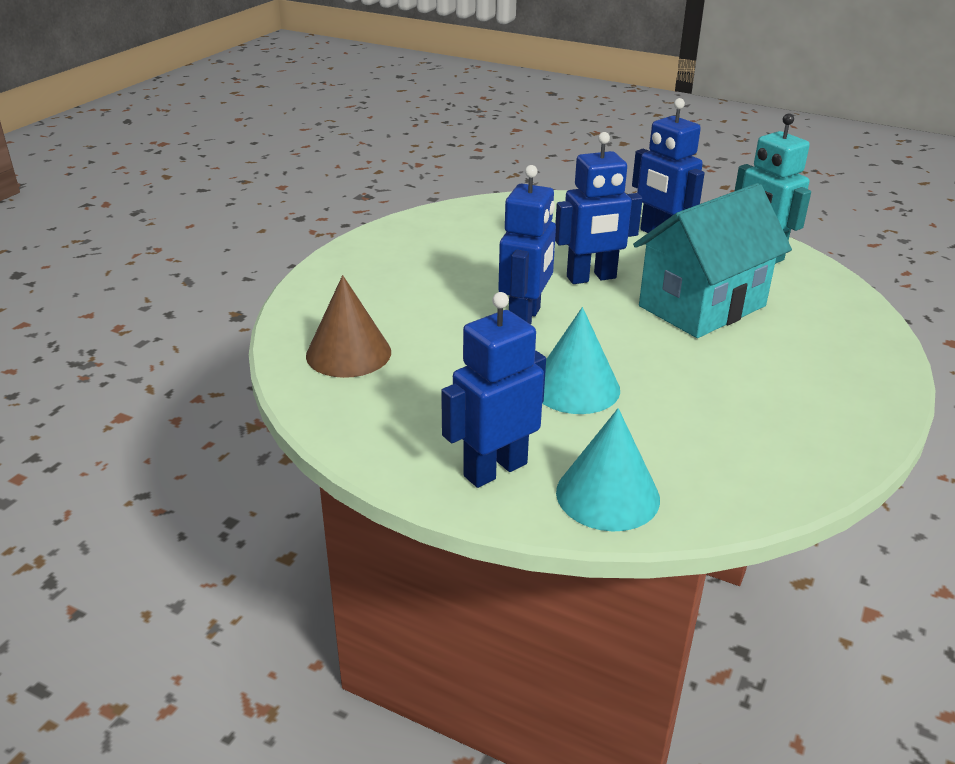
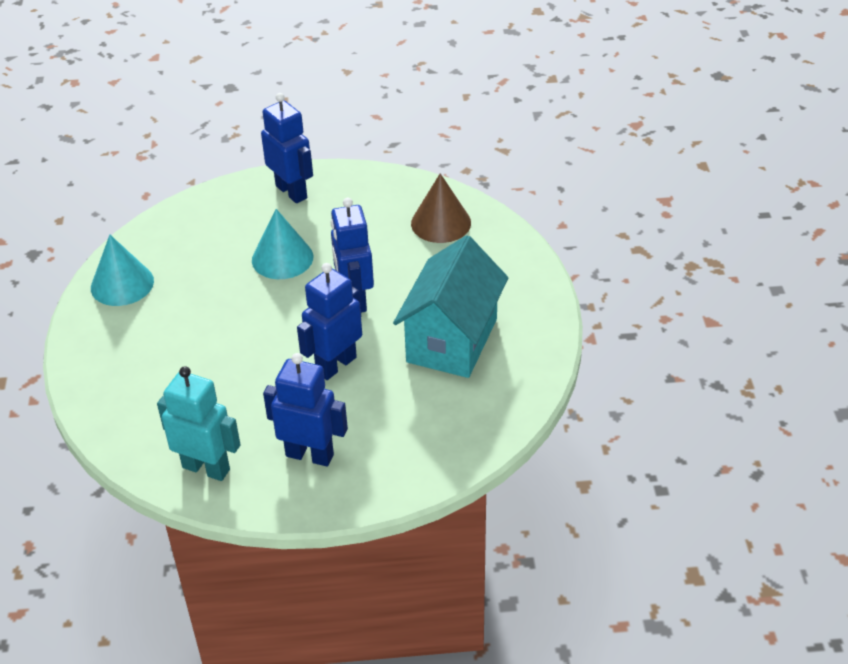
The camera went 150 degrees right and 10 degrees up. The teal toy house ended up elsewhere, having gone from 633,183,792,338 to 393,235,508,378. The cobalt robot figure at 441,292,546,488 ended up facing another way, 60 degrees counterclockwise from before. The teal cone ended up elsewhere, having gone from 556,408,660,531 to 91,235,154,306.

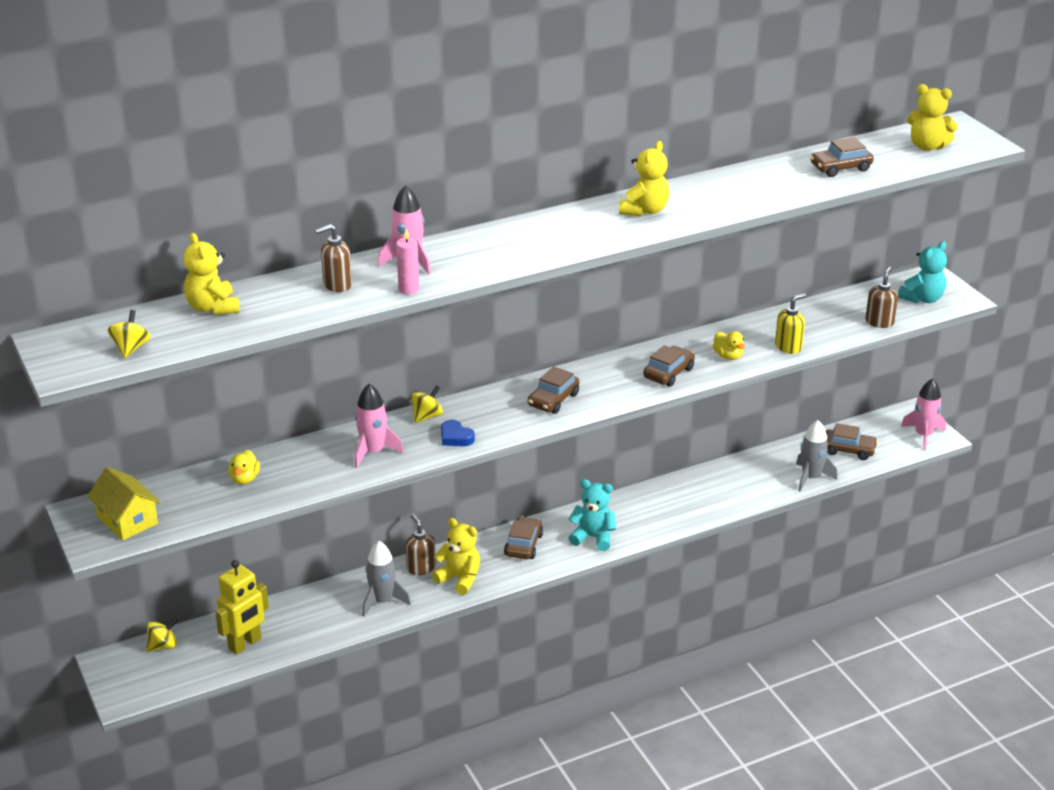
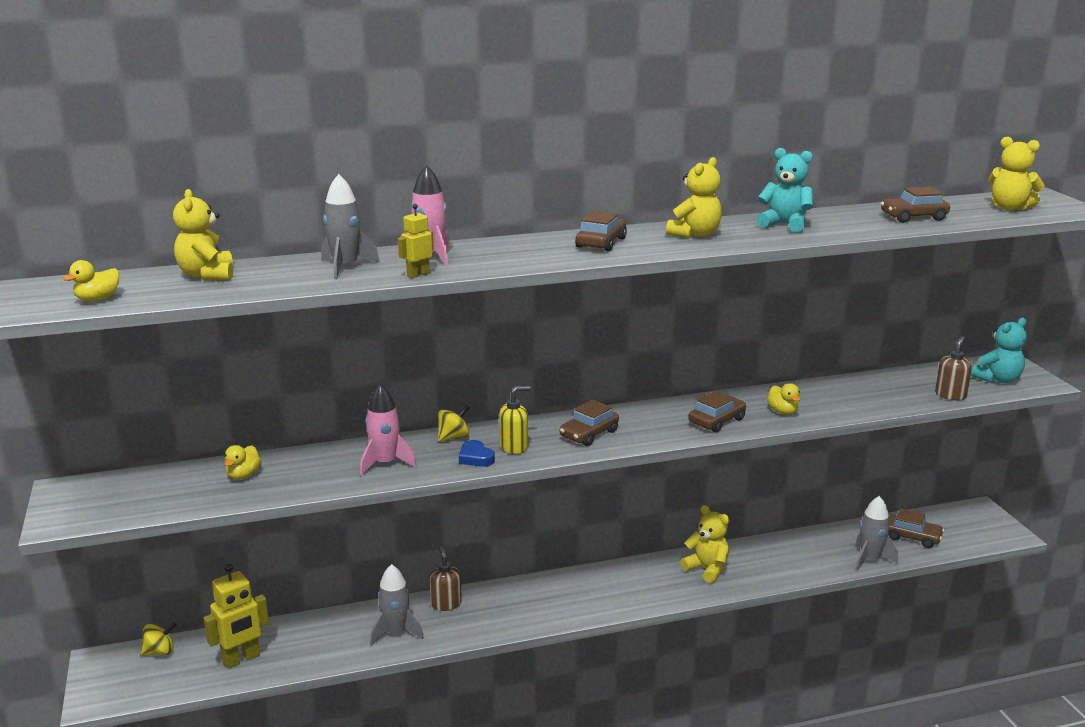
The camera went 10 degrees right and 10 degrees down. Where the russet pump bottle stood at 315,224,352,292, the ash-grey rocket came to stand at 321,174,380,279. Where the rosy pillar candle stood at 396,228,419,295, the yellow robot figure came to stand at 398,204,434,278. The yellow pump bottle ended up elsewhere, having gone from 775,293,806,354 to 499,386,531,454. Where the yellow toy top stood at 107,310,151,358, the yellow toy duck came to stand at 63,260,119,301. The second view lost the rosy rocket at 901,378,946,450. The second view lost the yellow toy house at 87,467,161,540. The teal teddy bear ended up elsewhere, having gone from 568,479,616,551 to 756,148,813,232. The russet car ended up elsewhere, having gone from 504,516,543,559 to 575,211,627,251. The yellow teddy bear ended up elsewhere, having gone from 432,518,480,595 to 680,505,729,583.

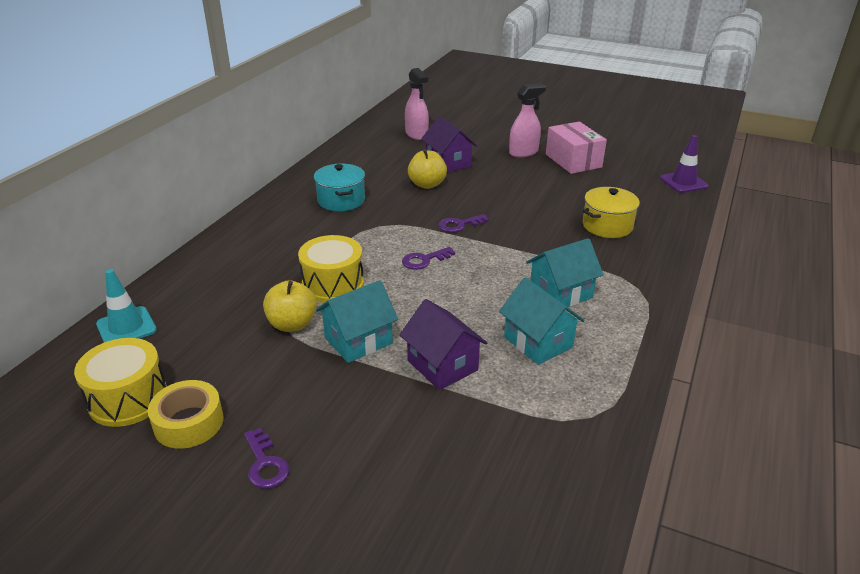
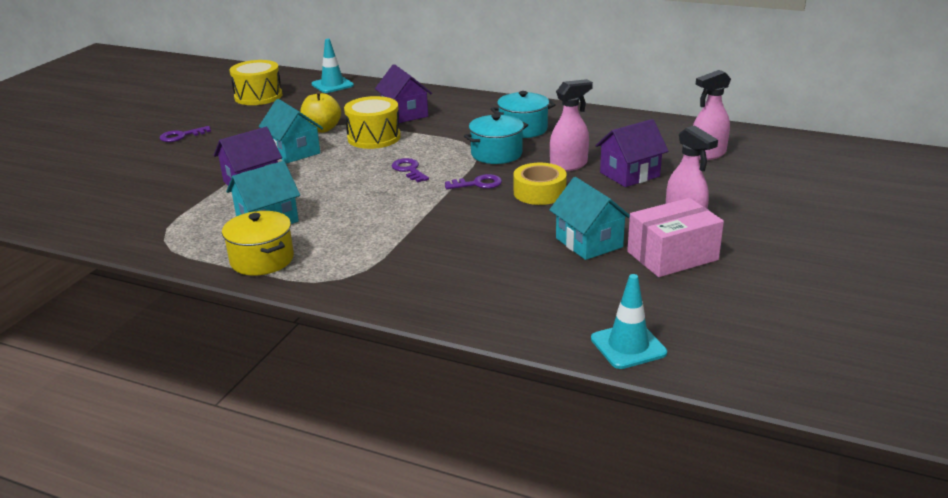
The camera went 90 degrees right and 5 degrees down. What was the royal purple safety cone at 660,135,708,193 turned into the teal safety cone at 591,274,667,369. Where the yellow apple stood at 408,149,447,189, the rosy spray bottle came to stand at 550,79,593,172. The yellow stockpot ended up elsewhere, having gone from 582,187,640,238 to 222,211,294,276. The royal purple key at 439,214,489,233 ended up facing another way, 105 degrees clockwise from before. The teal toy house ended up elsewhere, having gone from 526,238,604,307 to 549,177,630,260. The yellow roll of tape ended up elsewhere, having gone from 148,380,224,449 to 513,163,567,205. The second view gained the royal purple toy house at 375,64,432,123. The second view gained the teal stockpot at 464,114,528,164.

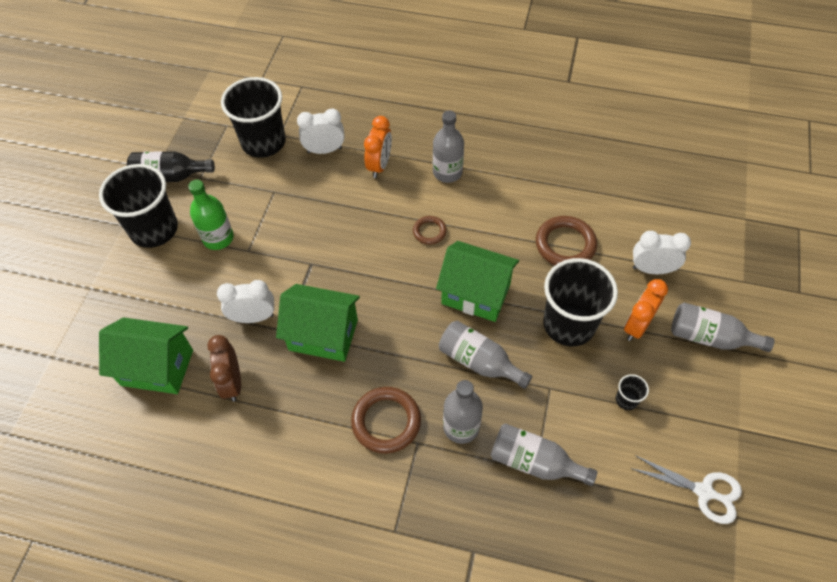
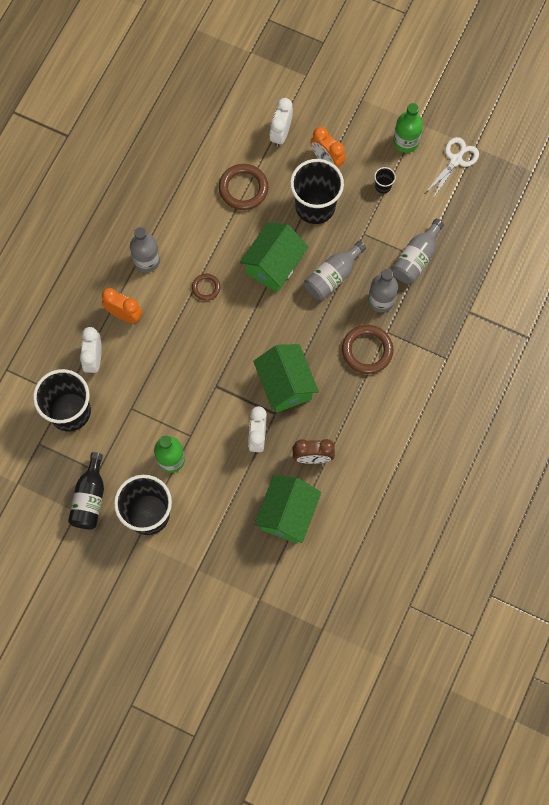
The camera went 80 degrees left and 15 degrees up. The leaf-green toy house at 276,284,360,362 ended up facing another way, 45 degrees counterclockwise from before. The second view lost the ash-grey flask at 671,302,774,352. The second view gained the leaf-green flask at 393,103,423,153.

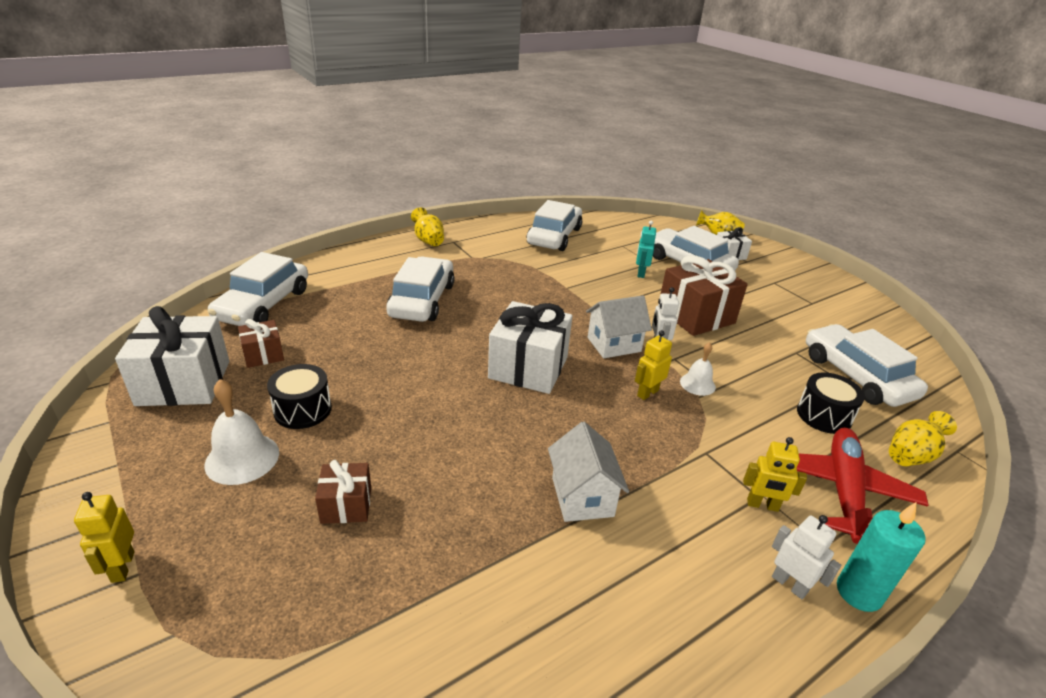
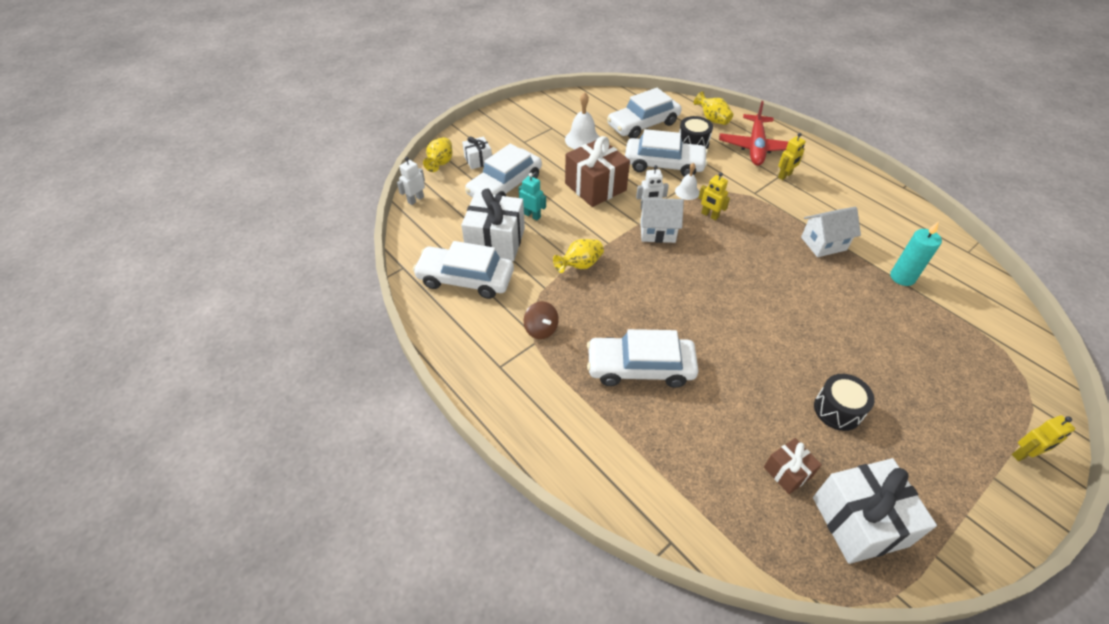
The camera went 95 degrees left and 15 degrees up. The yellow vase ended up elsewhere, having gone from 411,207,444,246 to 553,239,604,273. The teal robot figure at 636,221,656,278 ended up facing another way, 150 degrees counterclockwise from before. The snow-white car ended up elsewhere, having gone from 208,252,308,326 to 625,129,708,177. The snow-white toy house at 586,295,652,358 ended up facing another way, 60 degrees counterclockwise from before. The snow-white wrapped gift ended up elsewhere, having gone from 488,301,572,394 to 461,189,525,261. The snow-white bell ended up elsewhere, having gone from 204,379,279,485 to 565,92,599,149. The red toy plane at 797,428,929,544 ended up facing another way, 90 degrees counterclockwise from before. The yellow robot figure at 743,437,807,512 ended up facing another way, 45 degrees clockwise from before. The second view lost the russet wrapped gift at 315,460,371,524. The teal pillar candle ended up elsewhere, having gone from 837,502,925,612 to 890,221,942,286. The snow-white robot figure ended up elsewhere, having gone from 772,515,841,599 to 397,157,425,205. The second view gained the russet toy top at 524,301,559,339.

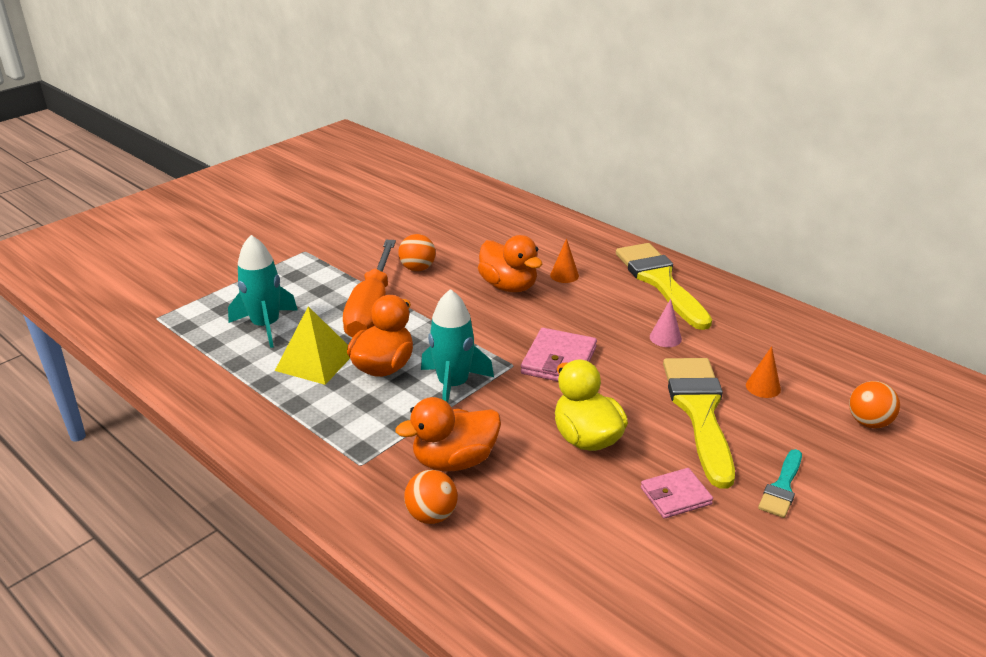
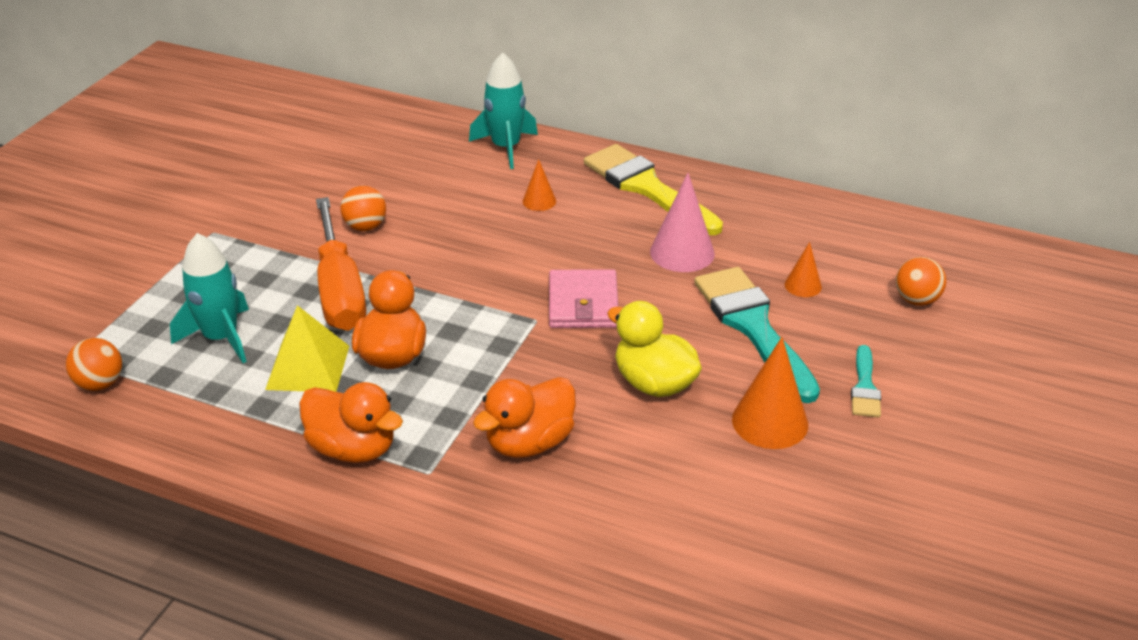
The camera went 20 degrees left and 5 degrees up. The orange toy duck ended up elsewhere, having gone from 478,235,542,292 to 299,382,403,463. The teal rocket ended up elsewhere, having gone from 421,289,494,403 to 469,52,538,169. The size of the rosy cone at 650,299,682,347 changed by a factor of 1.81. What was the yellow paintbrush at 663,358,735,489 turned into the teal paintbrush at 694,267,820,403. Where the rosy card wallet stood at 641,468,713,519, the orange cone came to stand at 732,337,808,449. The orange play ball ended up elsewhere, having gone from 404,470,458,524 to 66,338,122,391.

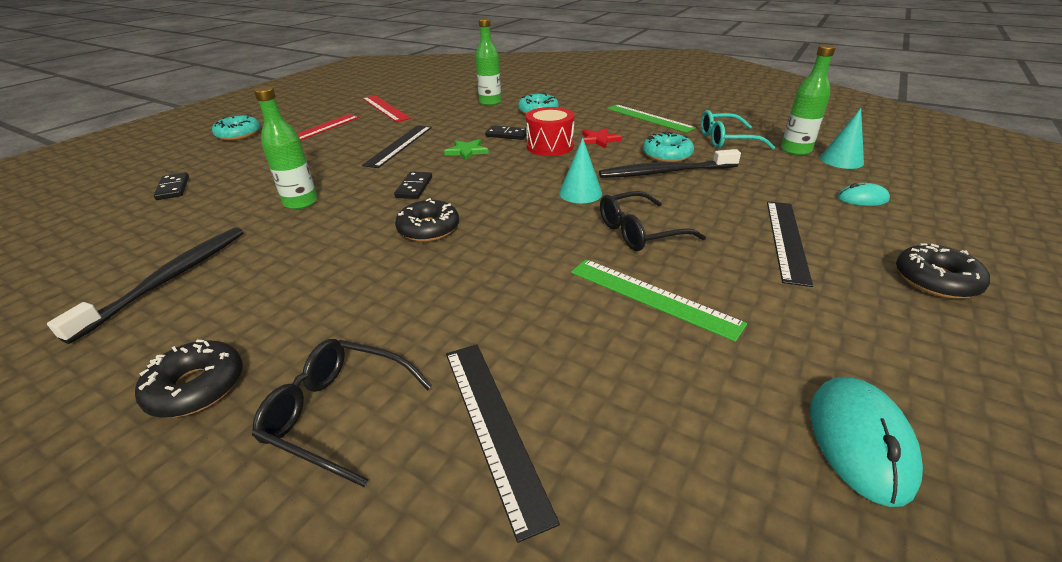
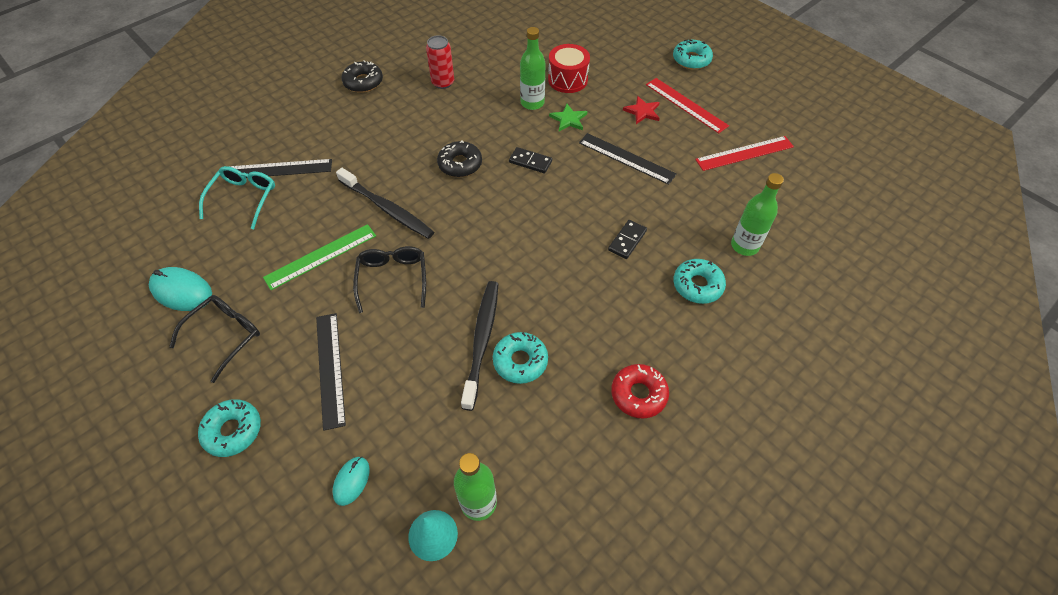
The camera went 105 degrees right and 20 degrees up. Where the leaf-green straightedge stood at 607,105,696,133, the red glazed donut came to stand at 611,364,669,419. The red drum ended up elsewhere, having gone from 526,107,574,156 to 548,44,590,93. The teal glasses ended up elsewhere, having gone from 701,110,775,149 to 199,166,275,229. The red star ended up elsewhere, having gone from 581,128,622,148 to 623,96,660,124. The second view lost the teal cone at 559,138,602,203. The leaf-green star ended up elsewhere, having gone from 444,139,489,161 to 549,104,587,131. The second view lost the jet-black domino tile at 154,172,189,200. The jet-black straightedge at 767,201,813,287 ended up facing another way, 45 degrees clockwise from before. The jet-black tooth brush ended up elsewhere, having gone from 47,227,244,344 to 336,168,434,239. What was the jet-black glazed donut at 896,243,990,299 turned into the teal glazed donut at 198,399,261,457. The jet-black glasses ended up elsewhere, having gone from 252,339,432,487 to 169,295,260,383. The second view gained the red soda can at 426,35,454,89.

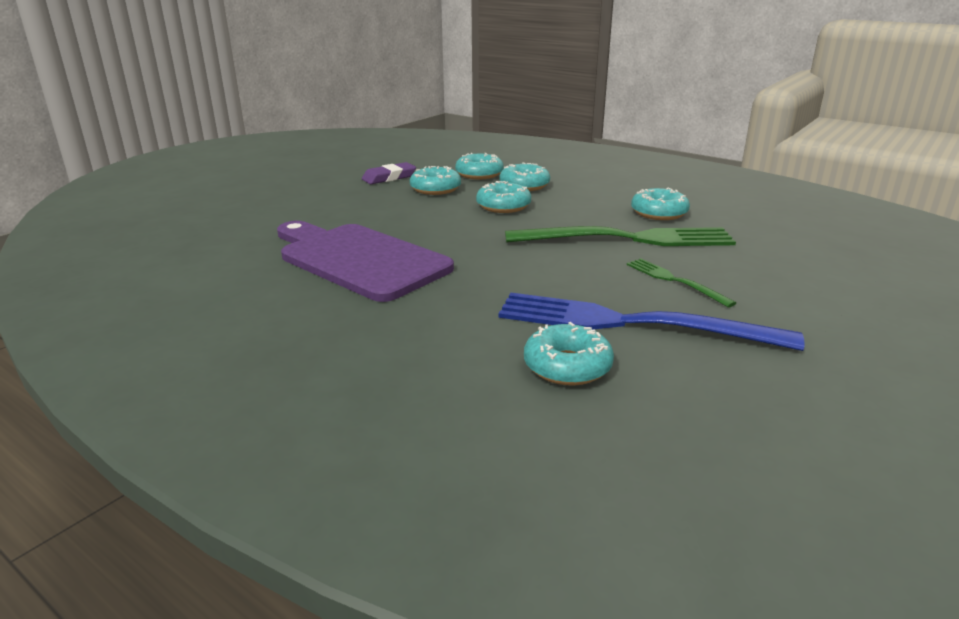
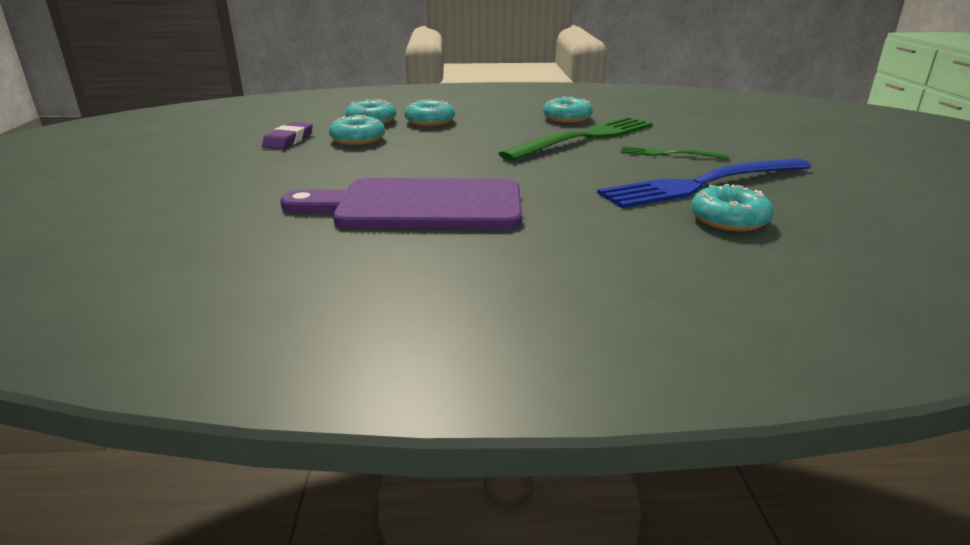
The camera went 40 degrees left and 0 degrees up. The second view lost the teal glazed donut at 476,181,531,213.

